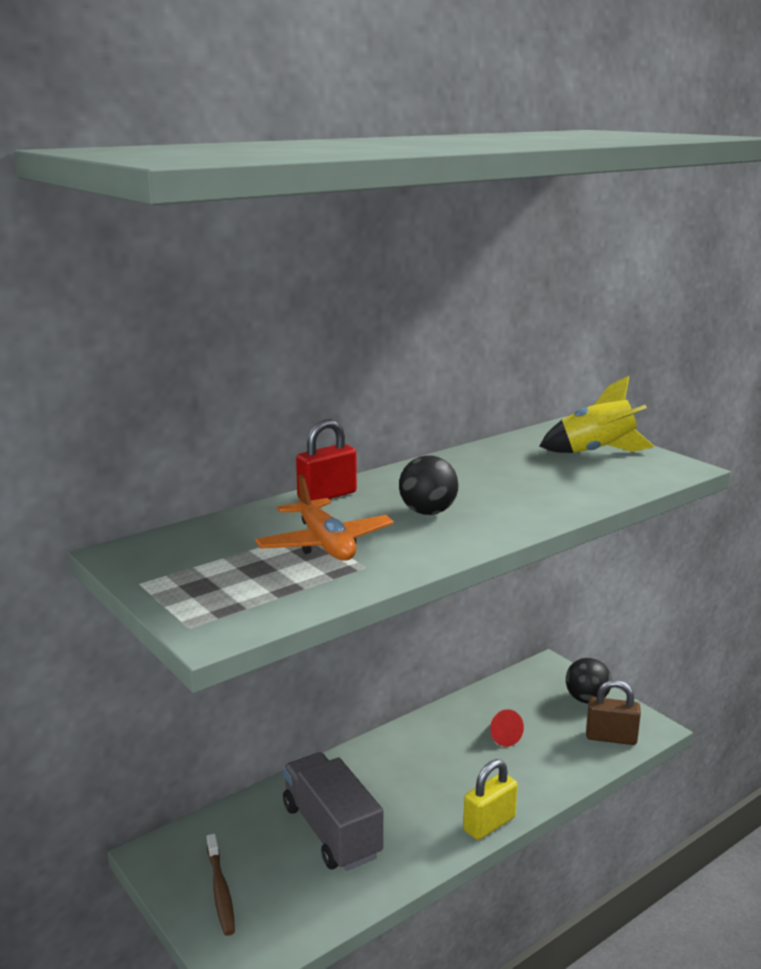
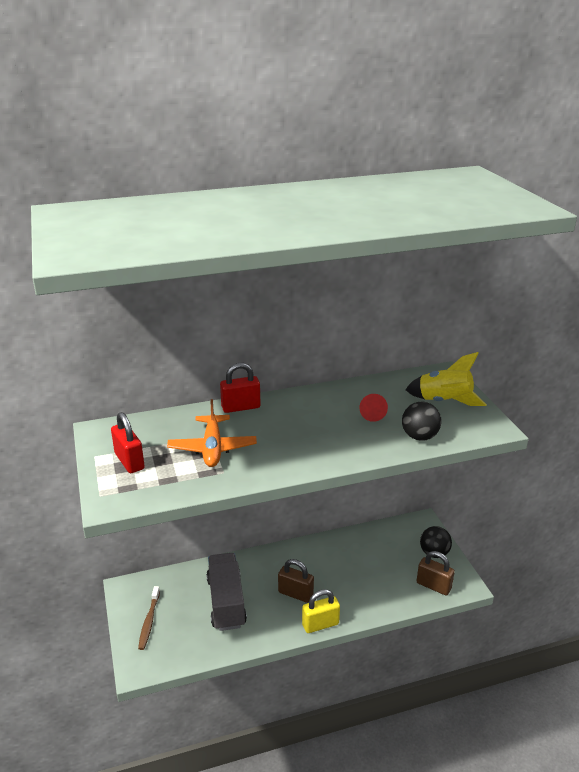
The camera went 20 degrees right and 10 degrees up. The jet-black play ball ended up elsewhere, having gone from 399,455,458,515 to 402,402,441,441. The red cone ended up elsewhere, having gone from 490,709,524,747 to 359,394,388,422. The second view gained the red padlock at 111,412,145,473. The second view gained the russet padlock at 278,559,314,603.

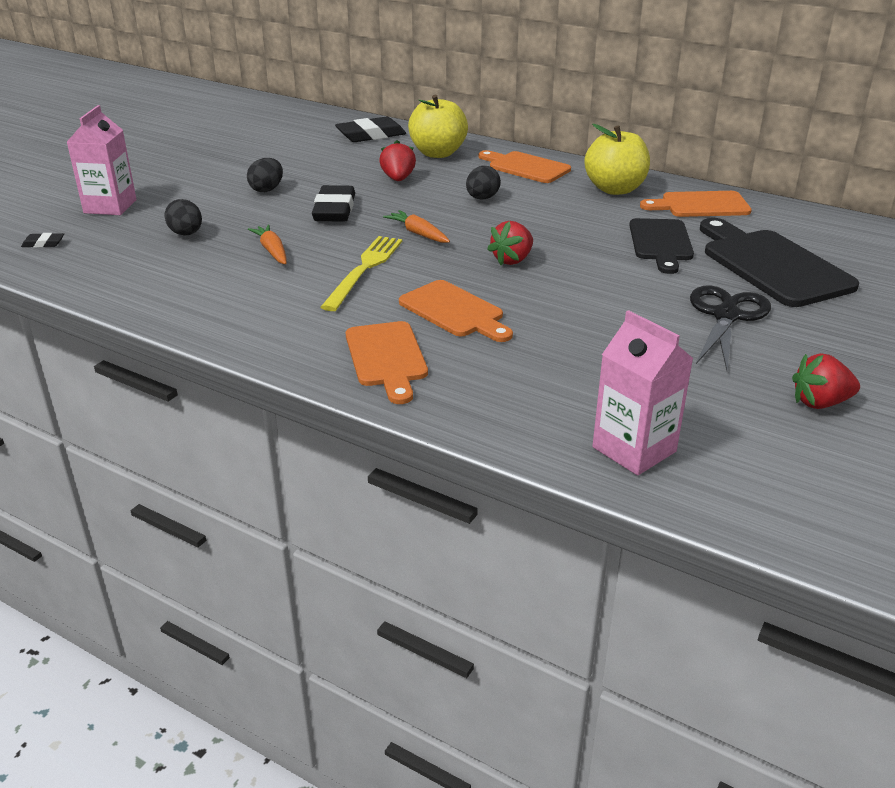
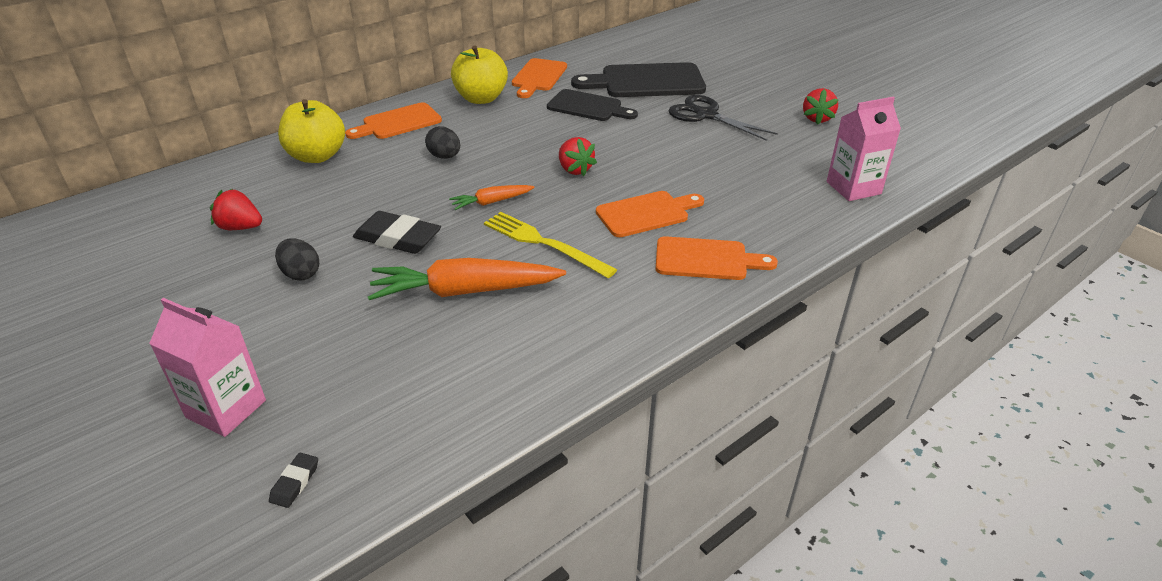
The camera went 70 degrees left and 5 degrees up. The second view lost the jet-black eraser at 335,117,406,142. The red berry ended up elsewhere, having gone from 379,140,416,181 to 210,189,262,230. The second view lost the jet-black egg shape at 164,199,202,236. The size of the orange root vegetable at 248,224,287,264 changed by a factor of 1.94.

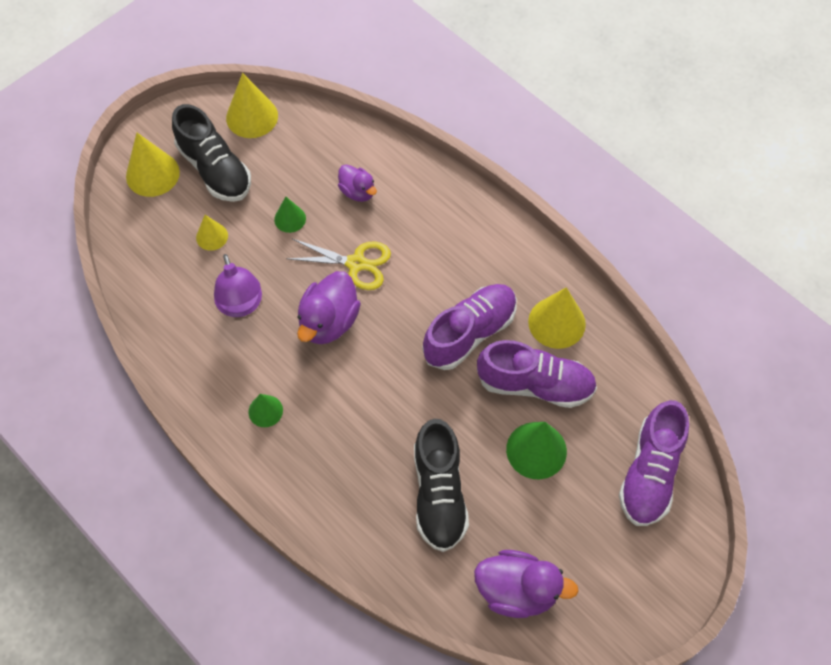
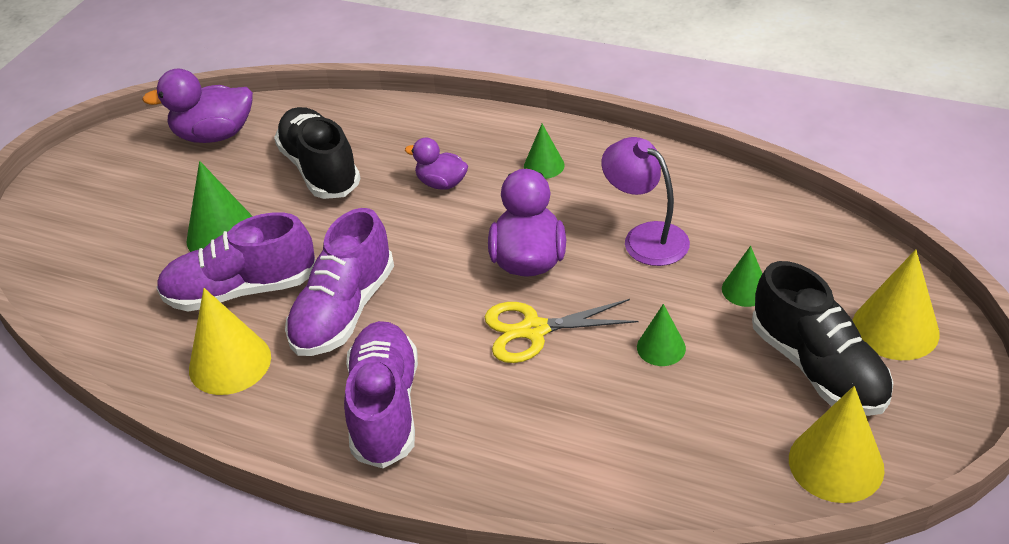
The camera went 160 degrees right and 20 degrees down. The jet-black lace-up shoe at 172,104,251,202 ended up facing another way, 150 degrees counterclockwise from before. The royal purple toy duck ended up elsewhere, having gone from 338,164,377,202 to 405,138,468,190. What was the yellow cone at 196,215,228,251 turned into the leaf-green cone at 722,246,762,307. The royal purple lace-up shoe ended up elsewhere, having gone from 619,400,689,526 to 344,321,418,468.

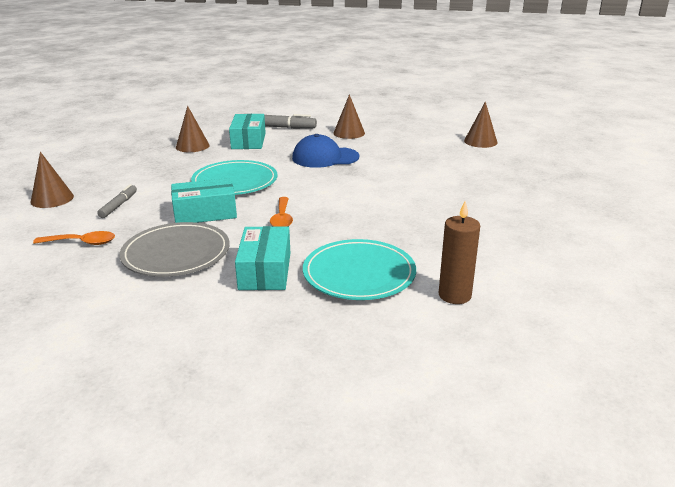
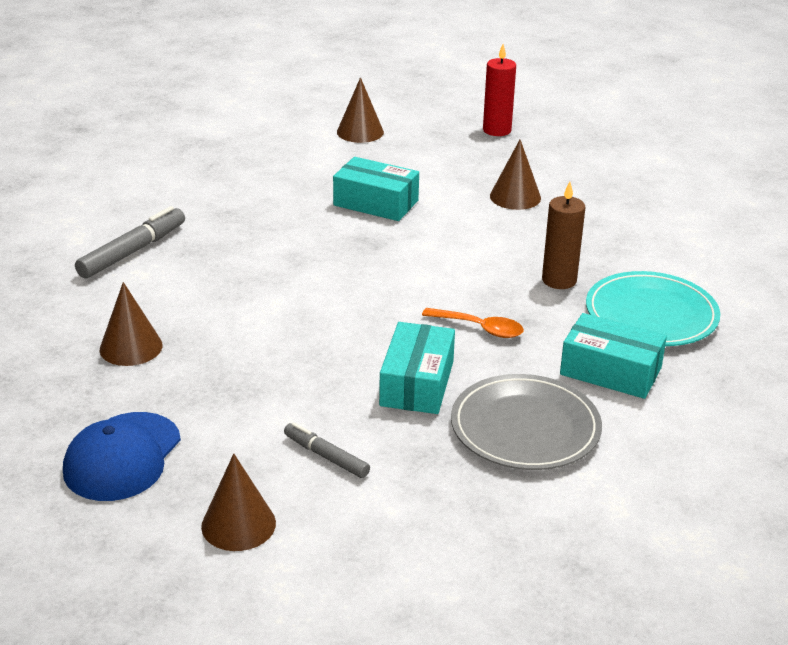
The camera went 65 degrees left and 5 degrees up. The russet cone ended up elsewhere, having gone from 333,94,365,139 to 490,140,541,210. The teal parcel ended up elsewhere, having gone from 229,114,266,149 to 333,157,419,221. The cobalt baseball cap ended up elsewhere, having gone from 292,134,359,168 to 63,412,181,501. The second view lost the teal dinner plate at 191,160,278,195. The russet pillar candle ended up elsewhere, having gone from 439,201,480,304 to 542,182,585,289. The second view lost the orange tablespoon at 33,231,115,245. The second view gained the red pillar candle at 483,44,516,136.

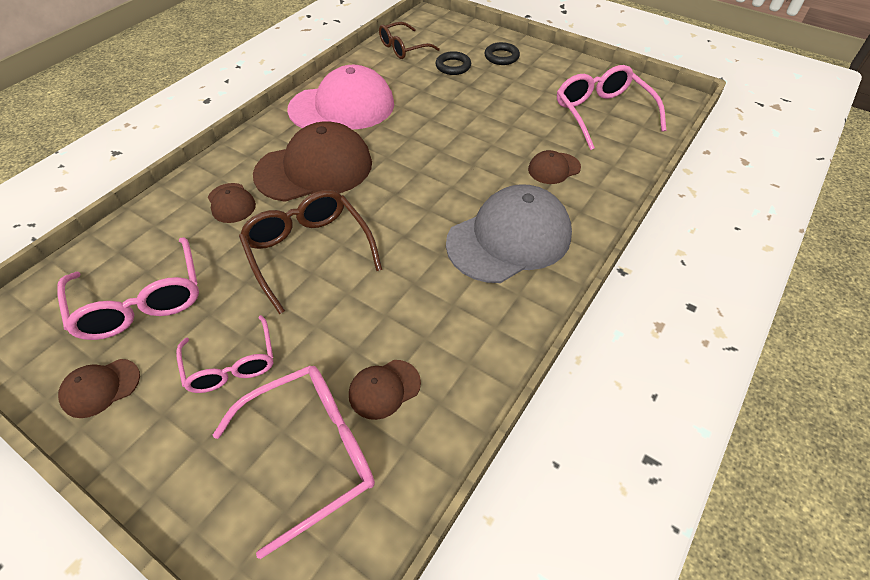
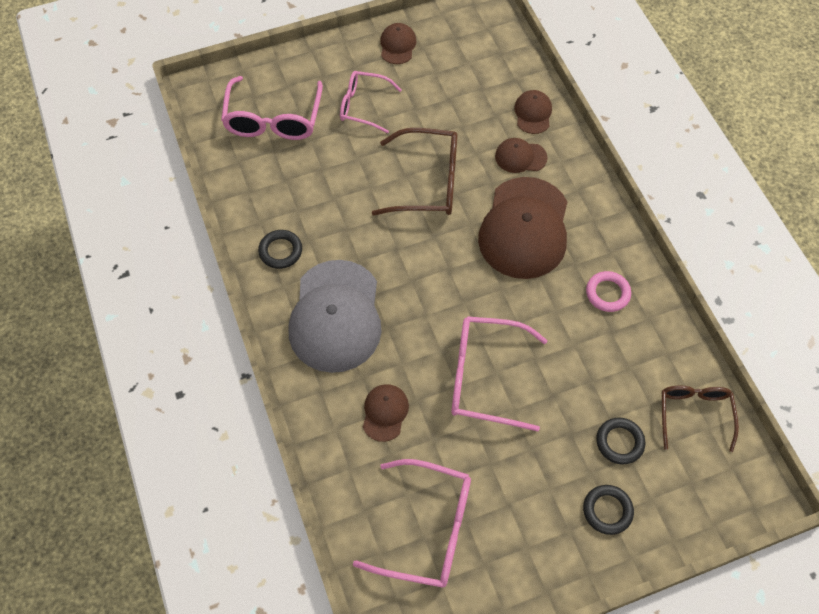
The camera went 125 degrees right and 10 degrees up. Where the rosy baseball cap stood at 287,65,394,130, the rosy torus came to stand at 586,271,631,312. The rosy glasses ended up elsewhere, having gone from 57,237,199,340 to 451,316,547,431. The russet baseball cap ended up elsewhere, having gone from 349,360,421,420 to 514,90,552,134. The second view gained the jet-black torus at 258,230,302,269.

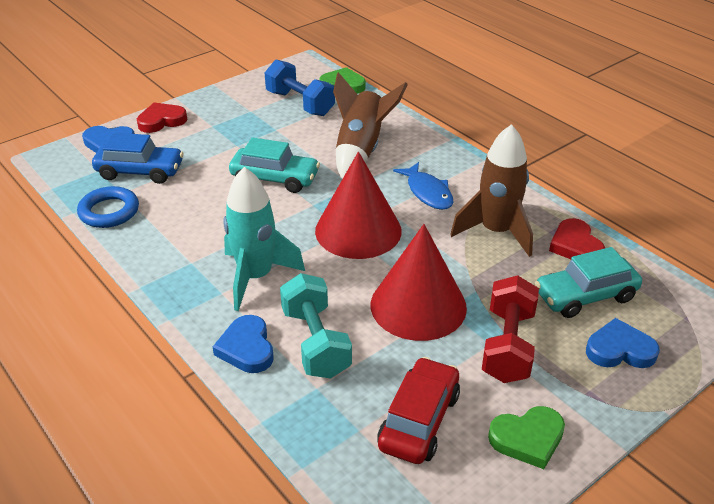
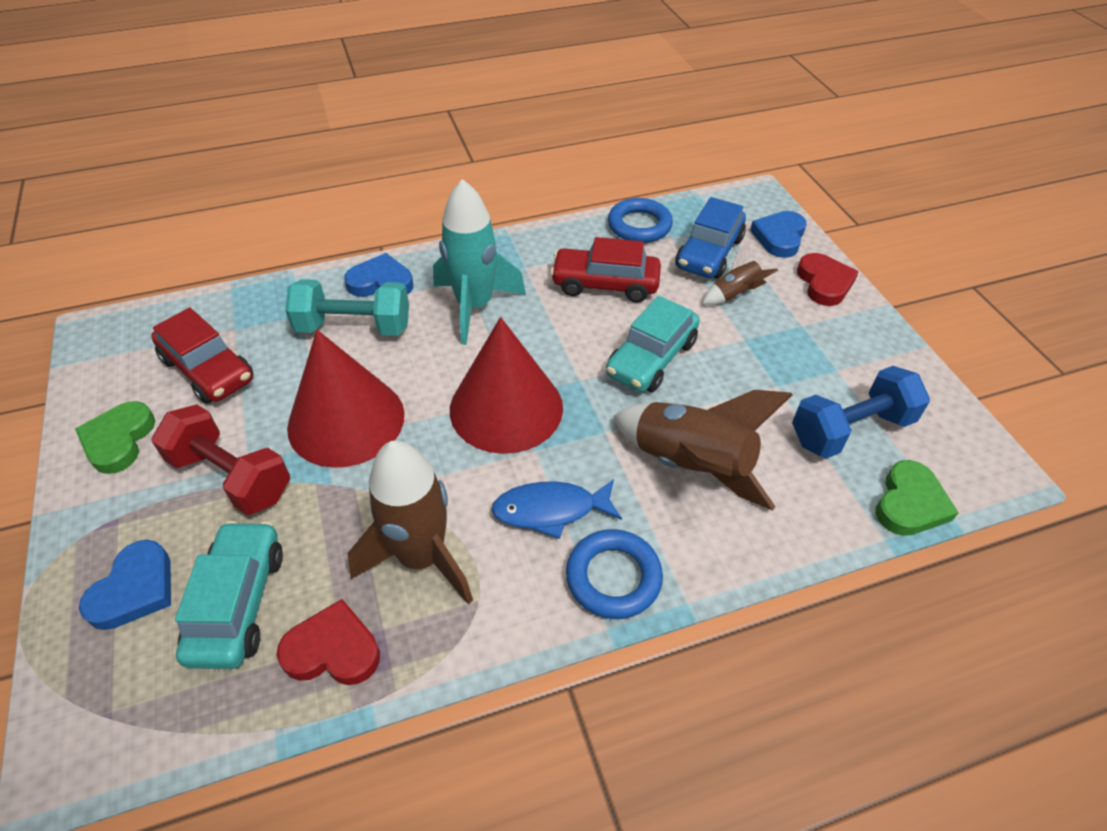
The camera went 110 degrees right and 10 degrees up. The second view gained the red car at 550,237,661,303. The second view gained the russet rocket at 702,242,778,305. The second view gained the cobalt torus at 566,529,663,619.

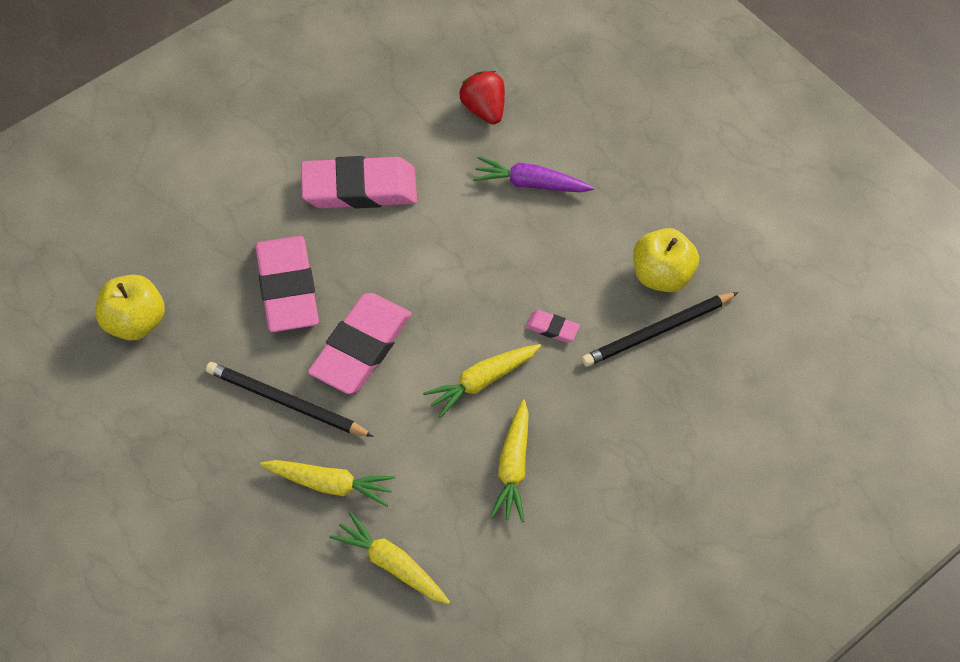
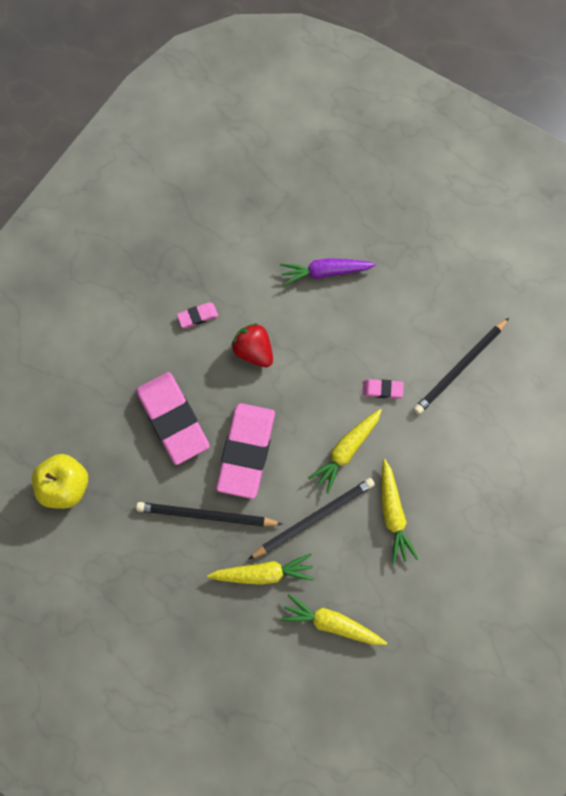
The camera went 15 degrees left and 15 degrees up. The red berry ended up elsewhere, having gone from 459,71,505,125 to 231,323,273,367. The size of the rosy eraser at 301,156,417,209 changed by a factor of 0.43. The second view lost the yellow apple at 633,228,699,292. The second view gained the jet-black lead pencil at 249,478,375,559.

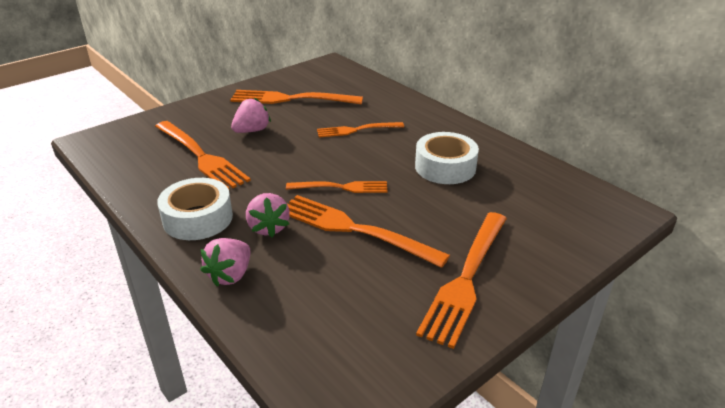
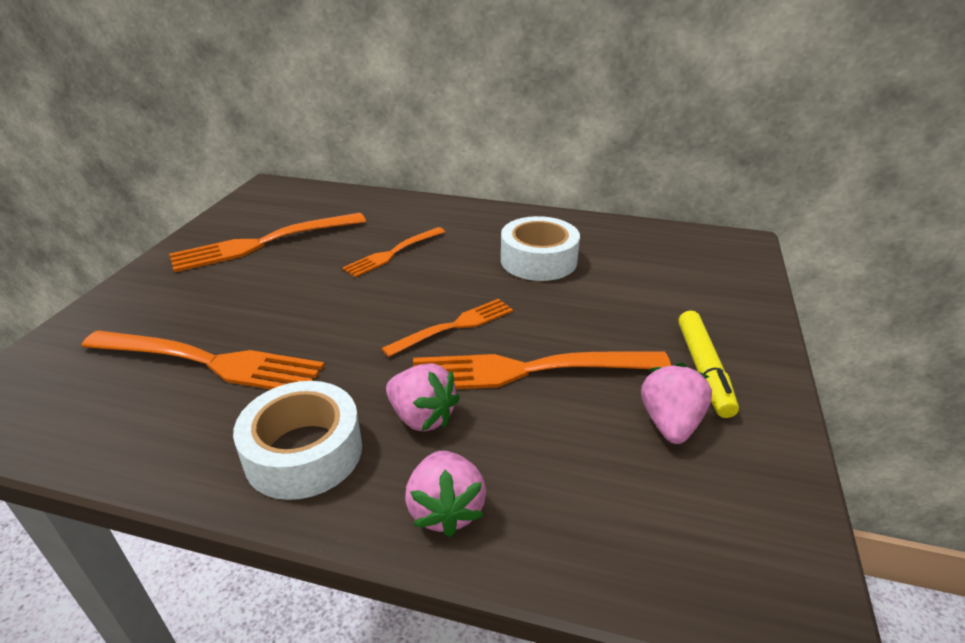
The camera went 35 degrees left and 0 degrees up. The rosy berry ended up elsewhere, having gone from 231,97,271,133 to 641,363,712,444. Where the orange table fork stood at 416,212,507,349, the yellow marker pen came to stand at 678,311,739,418.

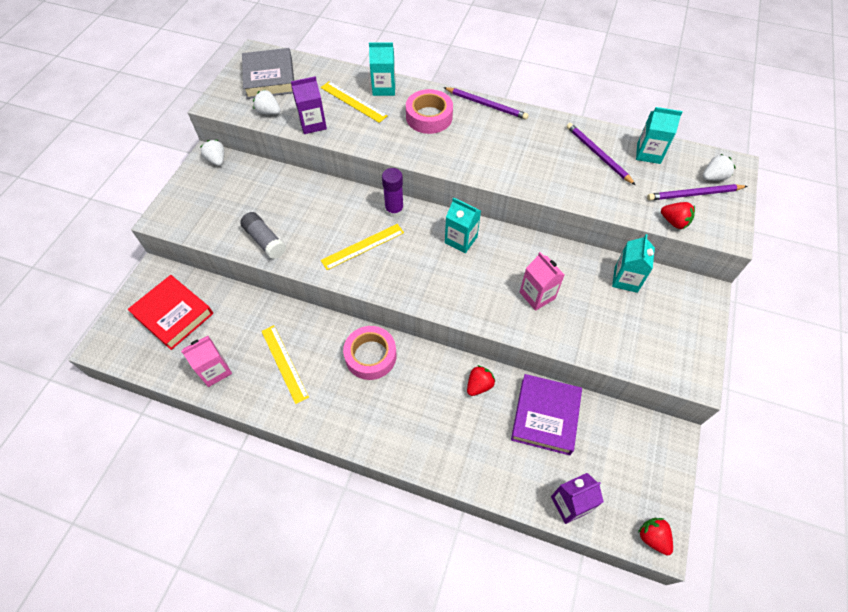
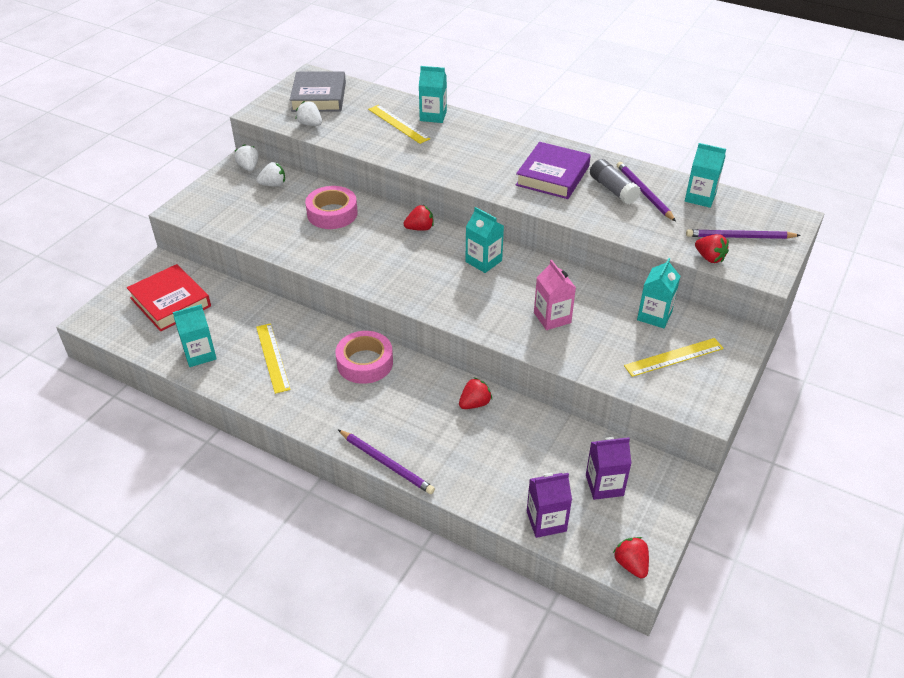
The camera went 10 degrees right and 15 degrees down. The royal purple milk carton ended up elsewhere, having gone from 291,76,327,134 to 586,437,632,500. The royal purple lead pencil ended up elsewhere, having gone from 443,87,529,120 to 338,430,435,494. The rosy roll of tape ended up elsewhere, having gone from 406,89,453,134 to 305,186,358,229. The snow-white berry ended up elsewhere, having gone from 703,154,736,181 to 256,162,285,186. Where the royal purple stick of glue stood at 382,168,404,218, the red berry came to stand at 404,205,434,231. The ash-grey stick of glue ended up elsewhere, having gone from 240,212,286,259 to 590,159,641,204. The yellow straightedge ended up elsewhere, having gone from 321,224,404,270 to 624,338,724,377. What was the rosy milk carton at 181,336,232,387 turned into the teal milk carton at 173,304,217,367. The royal purple book ended up elsewhere, having gone from 511,374,582,455 to 516,142,591,199.

